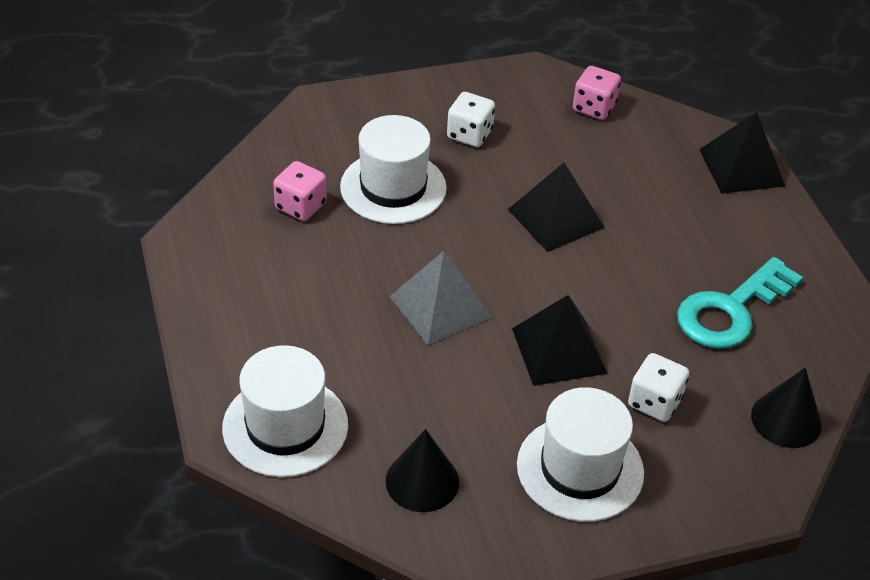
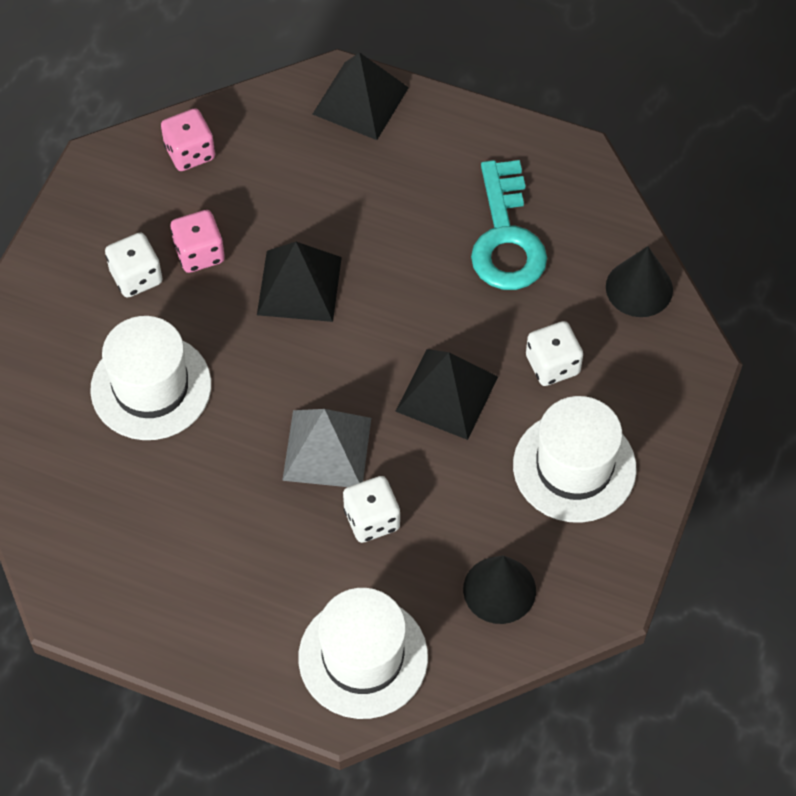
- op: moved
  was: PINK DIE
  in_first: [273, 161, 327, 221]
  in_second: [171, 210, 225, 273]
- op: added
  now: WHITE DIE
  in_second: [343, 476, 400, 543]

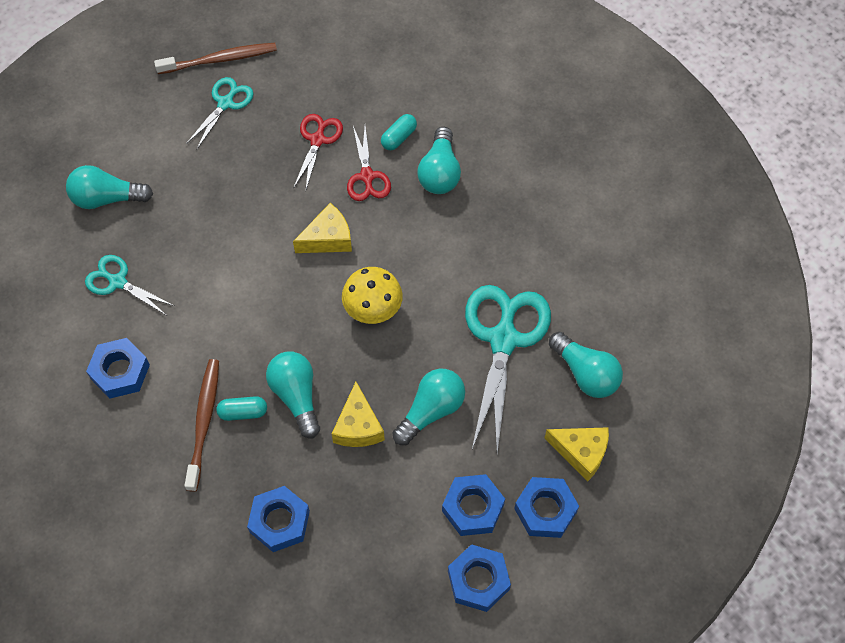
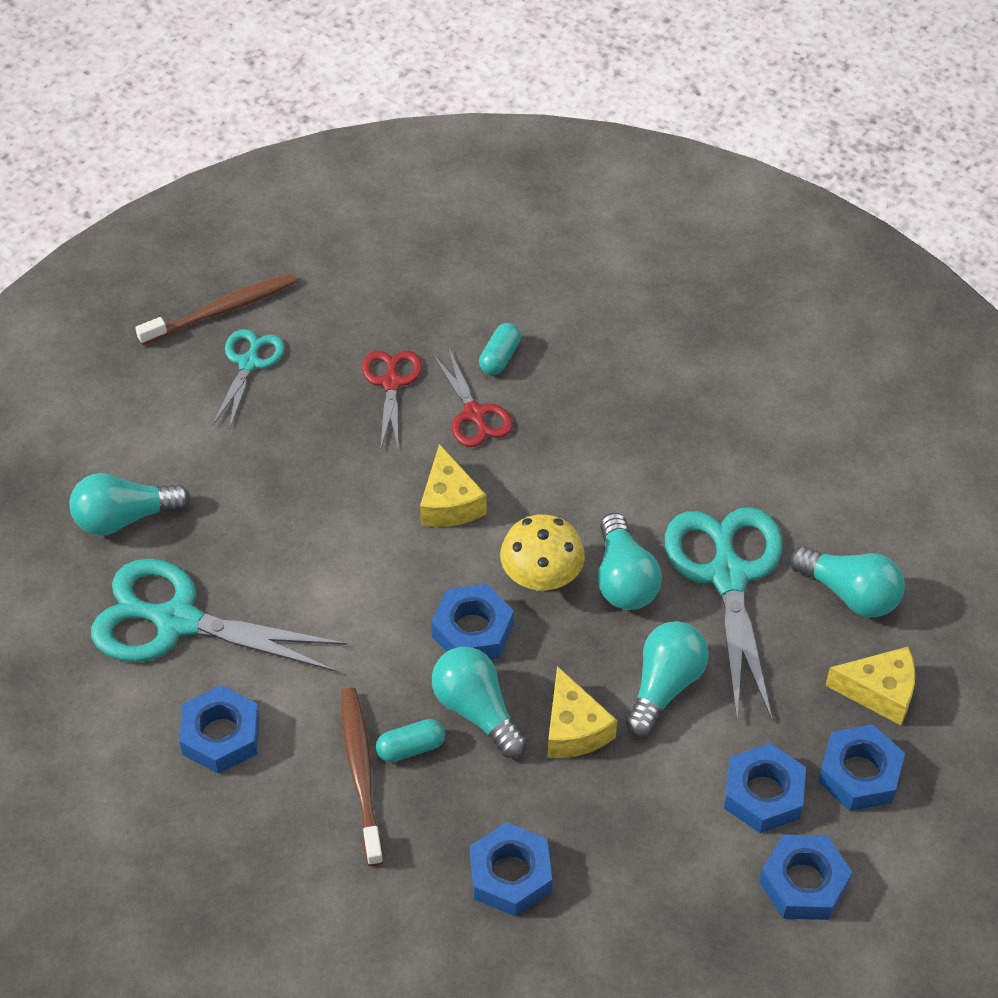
- op: resized
  was: TEAL PAIR OF SCISSORS
  in_first: [85, 255, 175, 315]
  in_second: [91, 558, 347, 672]
  ratio: 1.84
- op: turned
  was: GOLDEN PIECE OF CHEESE
  in_first: [293, 203, 352, 253]
  in_second: [420, 444, 487, 527]
  clockwise: 120
- op: moved
  was: TEAL LIGHT BULB
  in_first: [417, 127, 461, 194]
  in_second: [598, 513, 662, 610]
- op: added
  now: COBALT HEX NUT
  in_second: [431, 584, 514, 659]

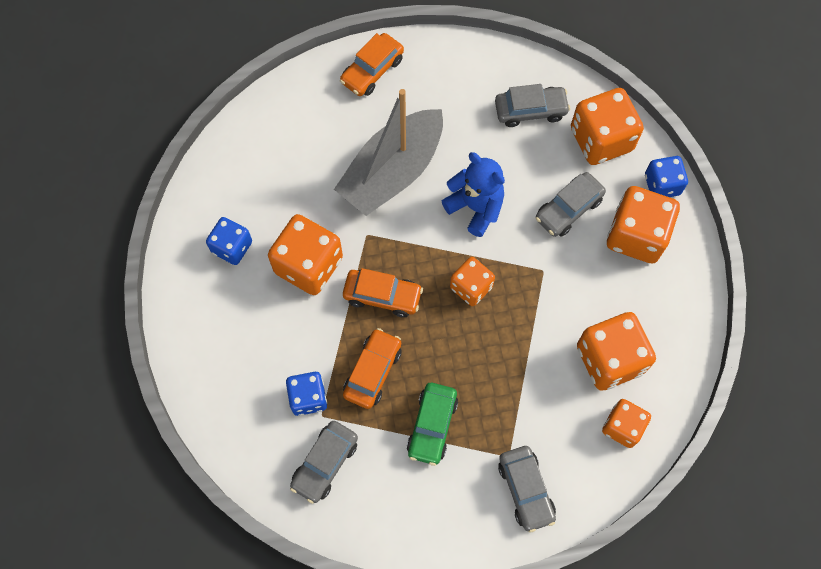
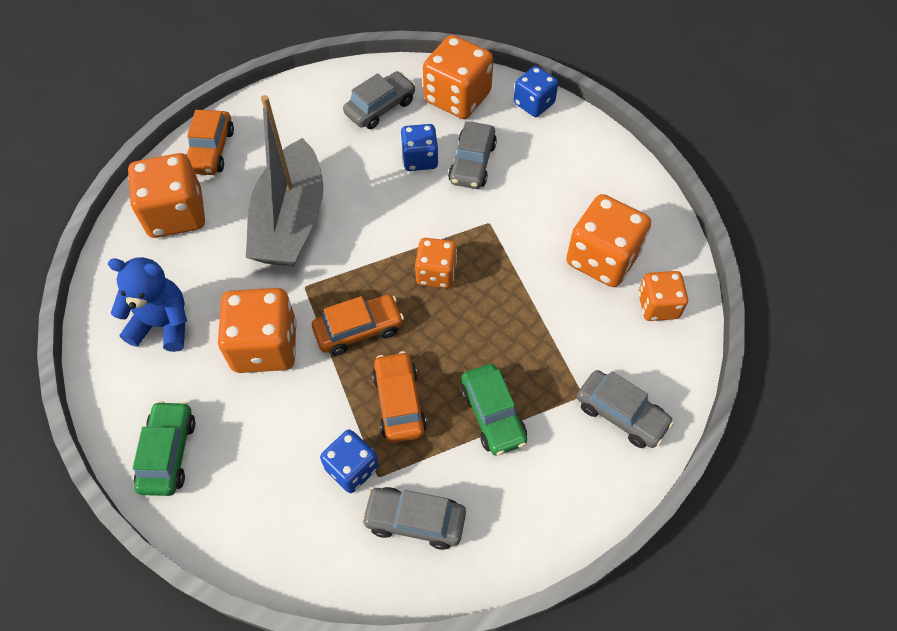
- op: moved
  was: COBALT DIE
  in_first: [206, 217, 252, 265]
  in_second: [400, 124, 438, 171]
- op: turned
  was: GREY TOY CAR
  in_first: [290, 421, 358, 504]
  in_second: [361, 487, 466, 550]
  clockwise: 105
- op: moved
  was: COBALT TEDDY
  in_first: [441, 152, 505, 237]
  in_second: [108, 257, 187, 352]
- op: moved
  was: ORANGE DIE
  in_first: [607, 186, 680, 264]
  in_second: [128, 153, 205, 238]
- op: added
  now: EMERALD TOY CAR
  in_second: [133, 401, 195, 496]

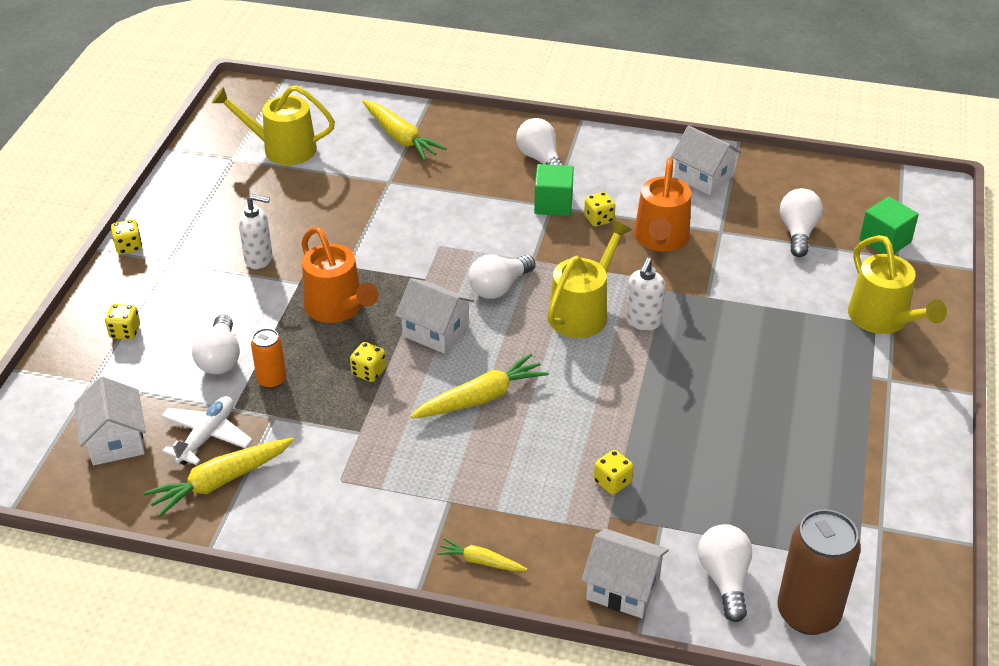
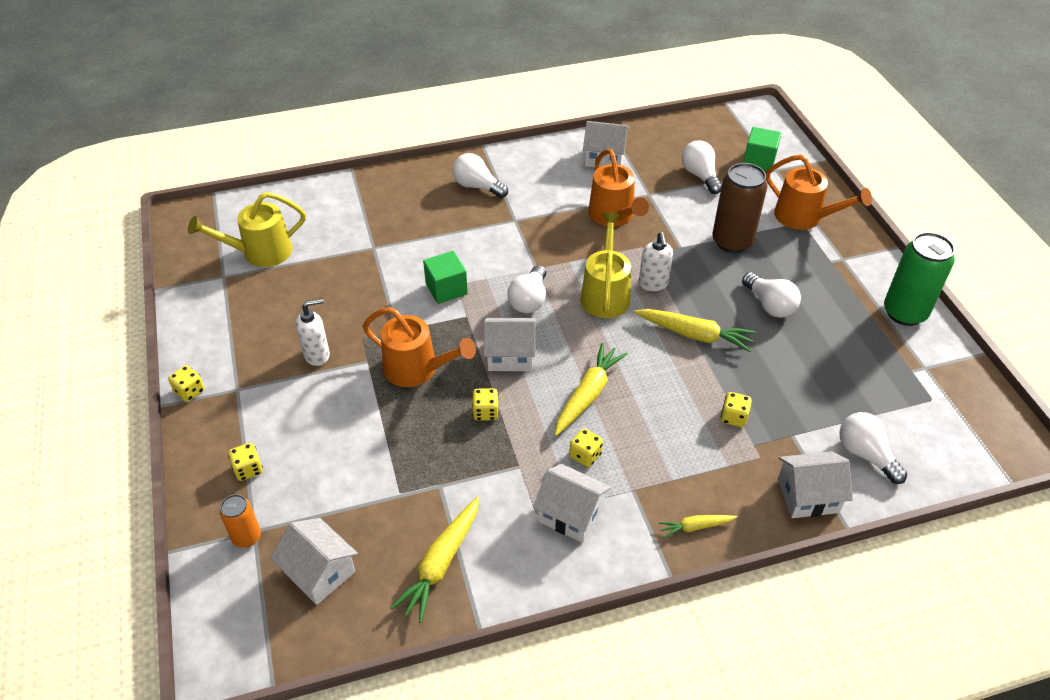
- op: removed
  was: WHITE PLANE
  in_first: [161, 396, 253, 465]
- op: moved
  was: WHITE LIGHT BULB
  in_first: [192, 315, 240, 374]
  in_second: [742, 272, 801, 318]
- op: moved
  was: ORANGE TIN
  in_first: [251, 328, 286, 389]
  in_second: [220, 494, 261, 548]
- op: moved
  was: GOLDEN TOY CARROT
  in_first: [362, 100, 447, 161]
  in_second: [634, 309, 756, 352]
- op: moved
  was: EMERALD CUBE
  in_first: [534, 164, 574, 216]
  in_second: [423, 251, 468, 304]
- op: moved
  was: GOLDEN DIE
  in_first: [584, 192, 615, 227]
  in_second: [569, 428, 603, 467]
- op: moved
  was: RUSSET TIN
  in_first: [778, 509, 861, 635]
  in_second: [712, 163, 768, 253]
- op: recoloured
  was: GOLDEN SPRINKLING CAN
  now: ORANGE SPRINKLING CAN
  in_first: [848, 235, 947, 334]
  in_second: [766, 155, 872, 230]
- op: added
  now: WHITE TOY HOUSE
  in_second: [533, 464, 611, 543]
- op: added
  now: EMERALD TIN
  in_second: [884, 232, 955, 326]

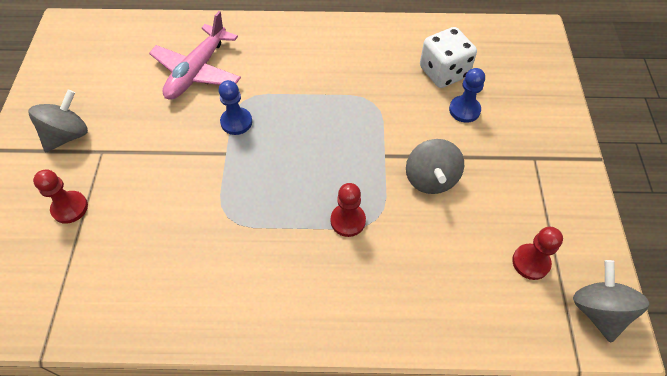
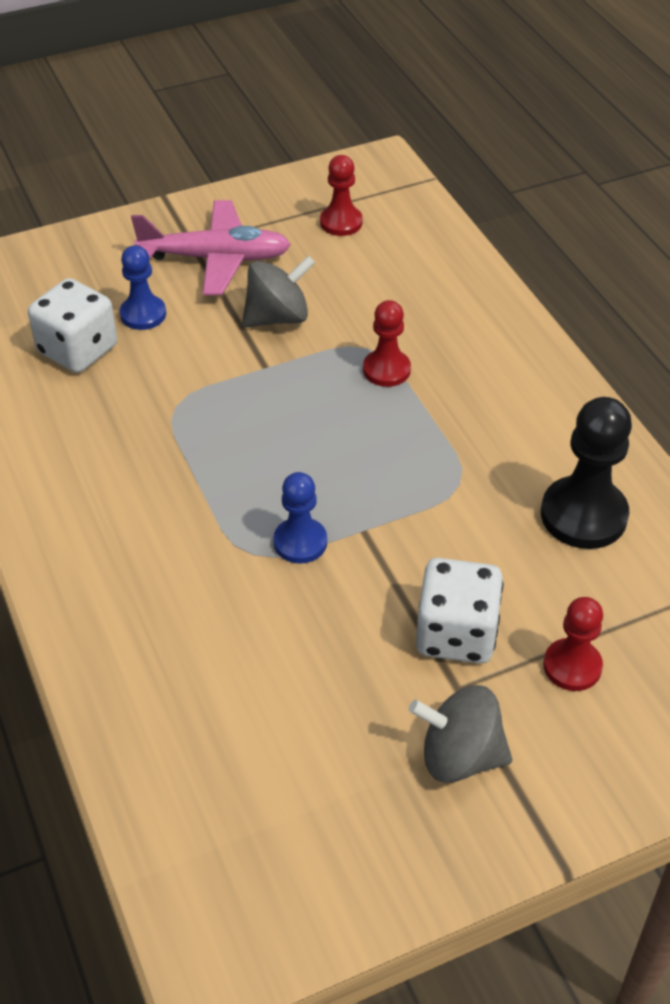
- op: moved
  was: PINK PLANE
  in_first: [149, 11, 241, 100]
  in_second: [131, 200, 291, 295]
- op: removed
  was: GREY TOY TOP
  in_first: [573, 260, 649, 343]
- op: added
  now: WHITE DIE
  in_second: [416, 558, 503, 664]
- op: added
  now: JET-BLACK PAWN
  in_second: [541, 397, 632, 549]

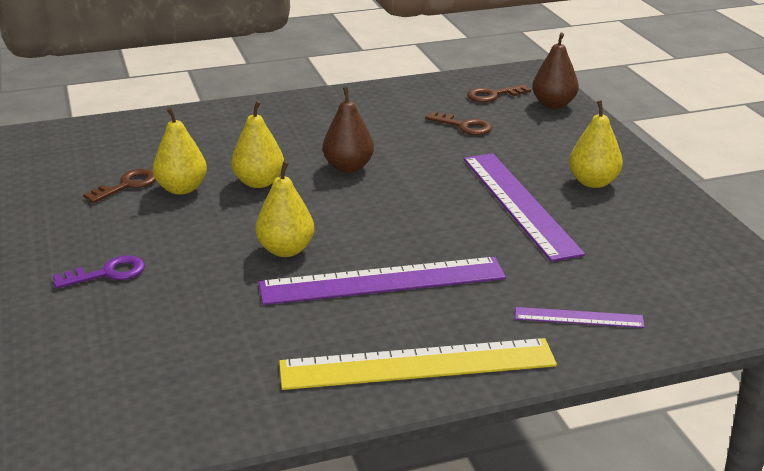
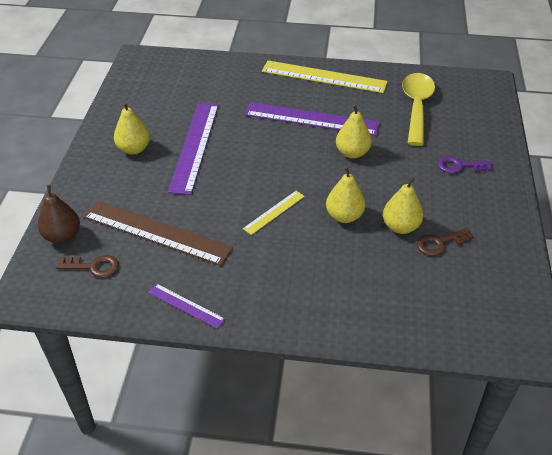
- op: replaced
  was: RUSSET PEAR FRUIT
  now: GOLDEN STRAIGHTEDGE
  in_first: [323, 87, 374, 173]
  in_second: [243, 191, 305, 235]
- op: replaced
  was: RUSSET DOOR KEY
  now: RUSSET STRAIGHTEDGE
  in_first: [425, 111, 492, 135]
  in_second: [83, 201, 233, 266]
- op: moved
  was: PURPLE STRAIGHTEDGE
  in_first: [515, 307, 645, 328]
  in_second: [148, 283, 225, 329]
- op: added
  now: GOLDEN TEASPOON
  in_second: [402, 73, 435, 146]

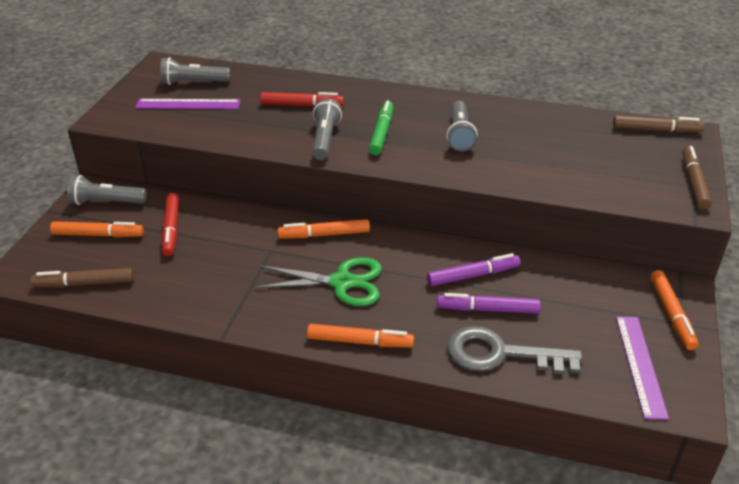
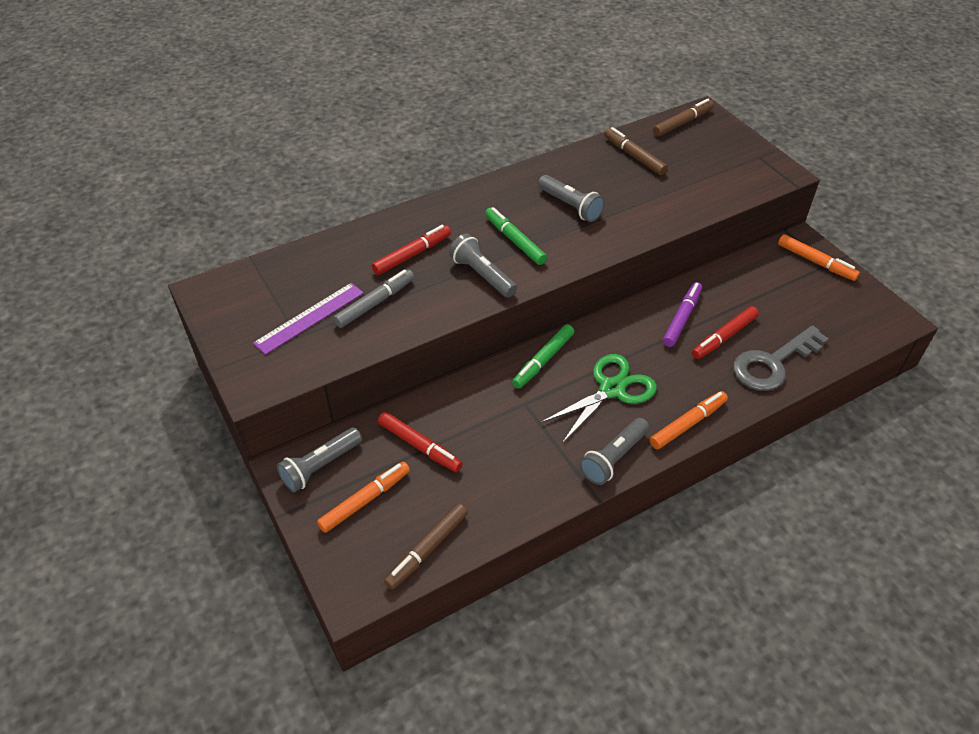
- op: moved
  was: GREY POCKET TORCH
  in_first: [160, 57, 230, 85]
  in_second: [580, 418, 649, 485]
- op: recoloured
  was: ORANGE MARKER
  now: EMERALD MARKER
  in_first: [277, 219, 370, 239]
  in_second: [512, 324, 575, 389]
- op: recoloured
  was: PURPLE MARKER
  now: CRIMSON MARKER
  in_first: [437, 293, 541, 314]
  in_second: [692, 306, 759, 359]
- op: removed
  was: PURPLE STRAIGHTEDGE
  in_first: [616, 316, 669, 420]
- op: moved
  was: RUSSET MARKER
  in_first: [682, 146, 712, 209]
  in_second: [604, 127, 668, 175]
- op: added
  now: GREY MARKER
  in_second: [333, 269, 414, 328]

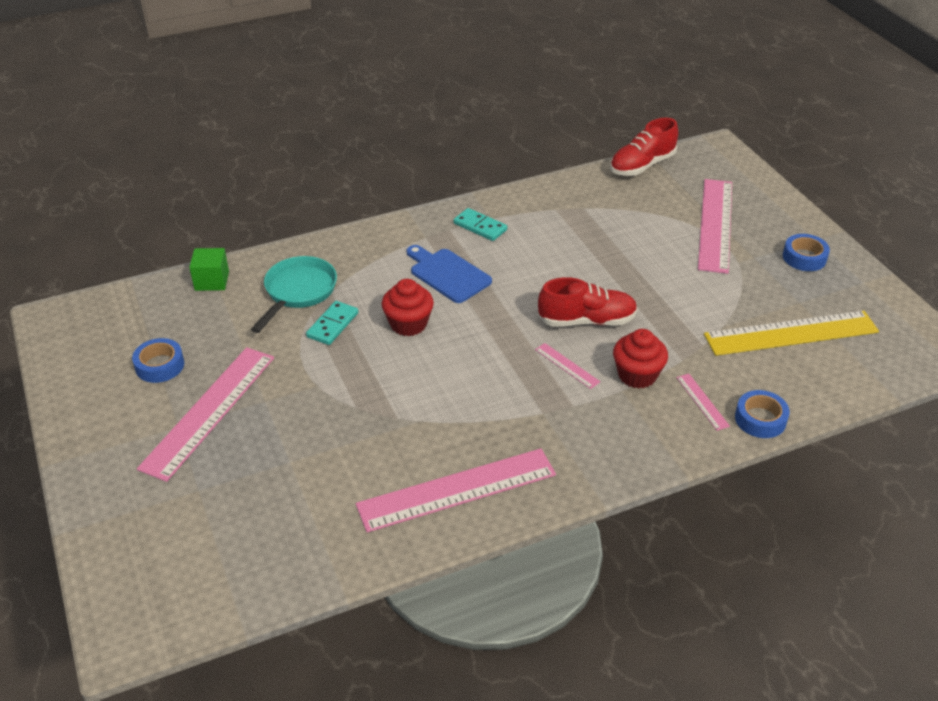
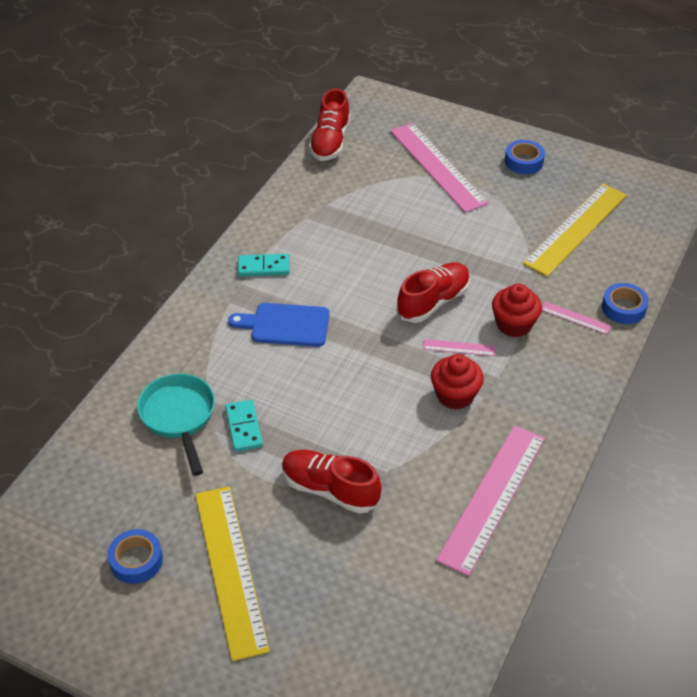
- op: recoloured
  was: PINK STRAIGHTEDGE
  now: GOLDEN STRAIGHTEDGE
  in_first: [137, 347, 274, 482]
  in_second: [195, 487, 270, 661]
- op: removed
  was: EMERALD CUBE
  in_first: [189, 248, 229, 291]
- op: moved
  was: CRIMSON FAIRY CAKE
  in_first: [382, 279, 434, 336]
  in_second: [431, 354, 484, 410]
- op: added
  now: CRIMSON LACE-UP SHOE
  in_second: [282, 450, 382, 513]

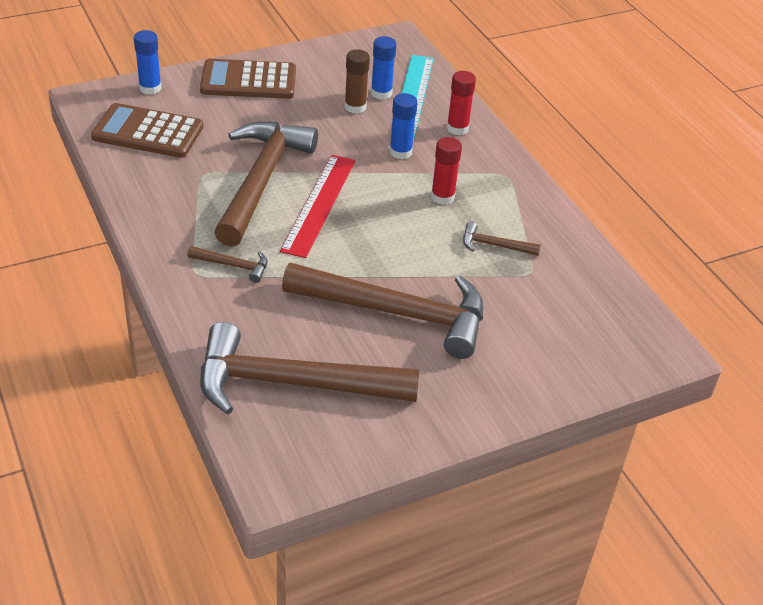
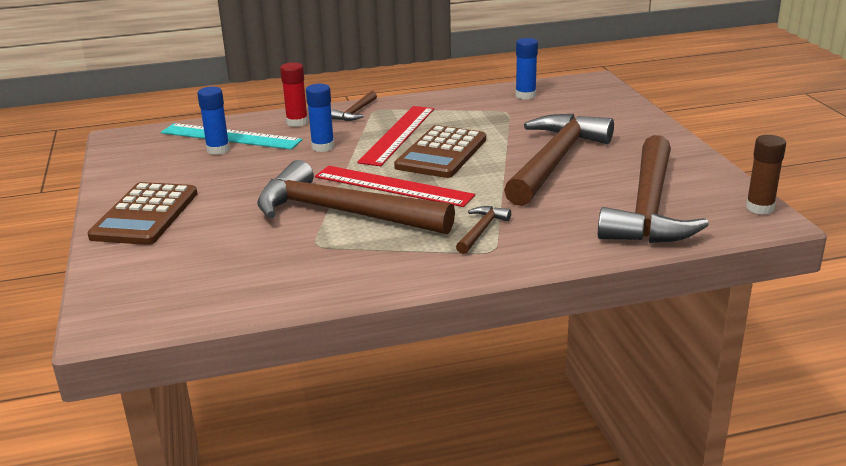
- op: moved
  was: RUSSET POCKET CALCULATOR
  in_first: [91, 103, 203, 158]
  in_second: [394, 125, 486, 178]
- op: moved
  was: COBALT GLUE
  in_first: [134, 30, 162, 95]
  in_second: [515, 38, 538, 99]
- op: moved
  was: RUSSET GLUE
  in_first: [345, 49, 370, 114]
  in_second: [746, 135, 786, 215]
- op: replaced
  was: CRIMSON GLUE
  now: CRIMSON STRAIGHTEDGE
  in_first: [431, 137, 462, 205]
  in_second: [357, 106, 434, 166]
- op: moved
  was: RUSSET CARPENTER'S HAMMER
  in_first: [463, 222, 541, 256]
  in_second: [331, 91, 377, 121]

